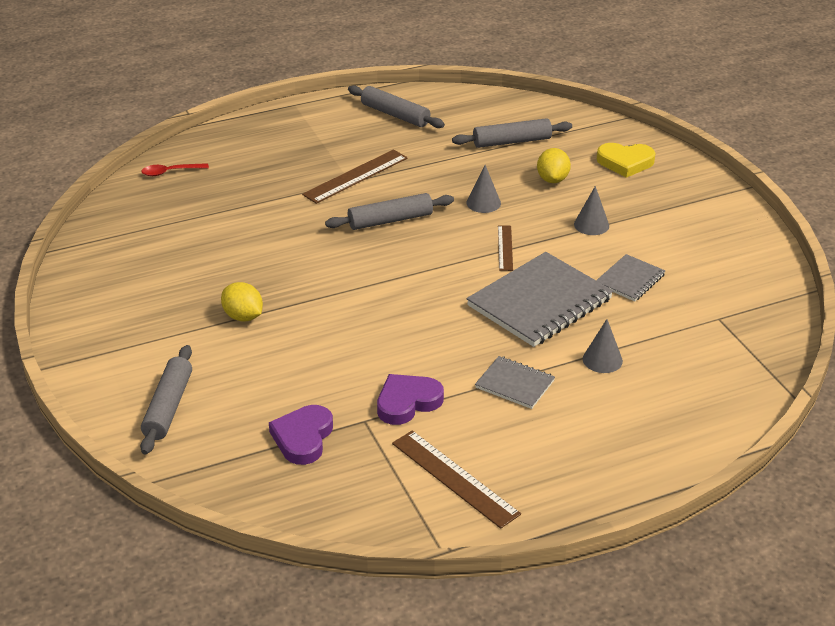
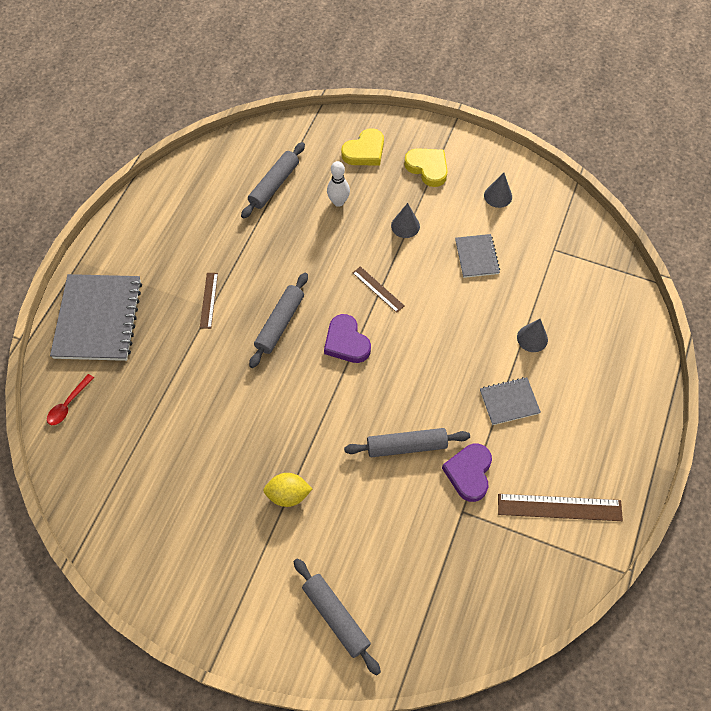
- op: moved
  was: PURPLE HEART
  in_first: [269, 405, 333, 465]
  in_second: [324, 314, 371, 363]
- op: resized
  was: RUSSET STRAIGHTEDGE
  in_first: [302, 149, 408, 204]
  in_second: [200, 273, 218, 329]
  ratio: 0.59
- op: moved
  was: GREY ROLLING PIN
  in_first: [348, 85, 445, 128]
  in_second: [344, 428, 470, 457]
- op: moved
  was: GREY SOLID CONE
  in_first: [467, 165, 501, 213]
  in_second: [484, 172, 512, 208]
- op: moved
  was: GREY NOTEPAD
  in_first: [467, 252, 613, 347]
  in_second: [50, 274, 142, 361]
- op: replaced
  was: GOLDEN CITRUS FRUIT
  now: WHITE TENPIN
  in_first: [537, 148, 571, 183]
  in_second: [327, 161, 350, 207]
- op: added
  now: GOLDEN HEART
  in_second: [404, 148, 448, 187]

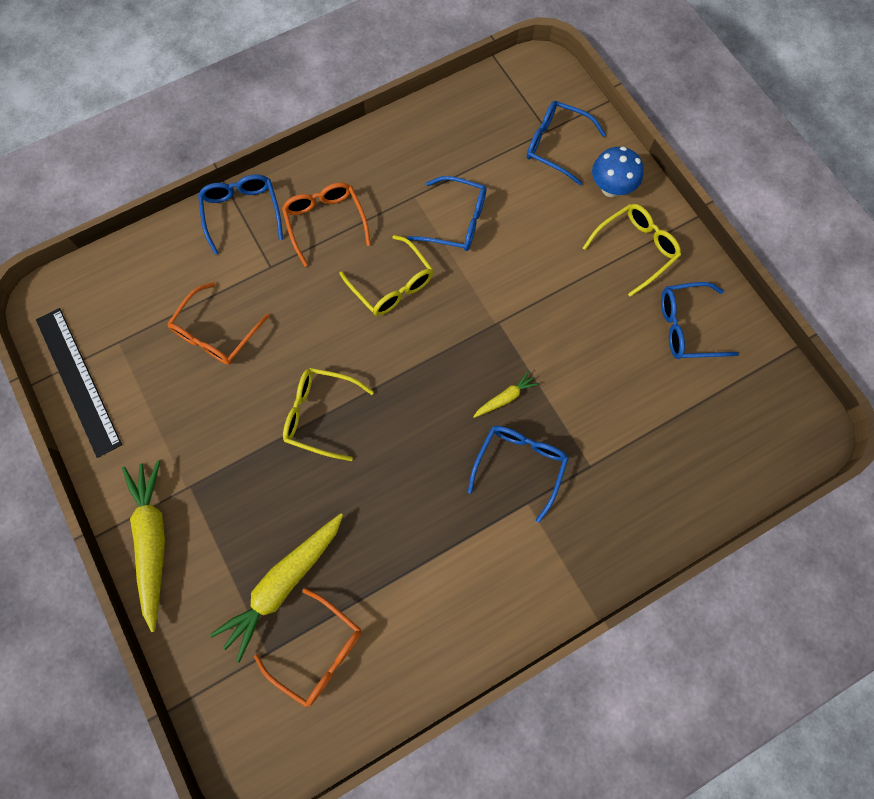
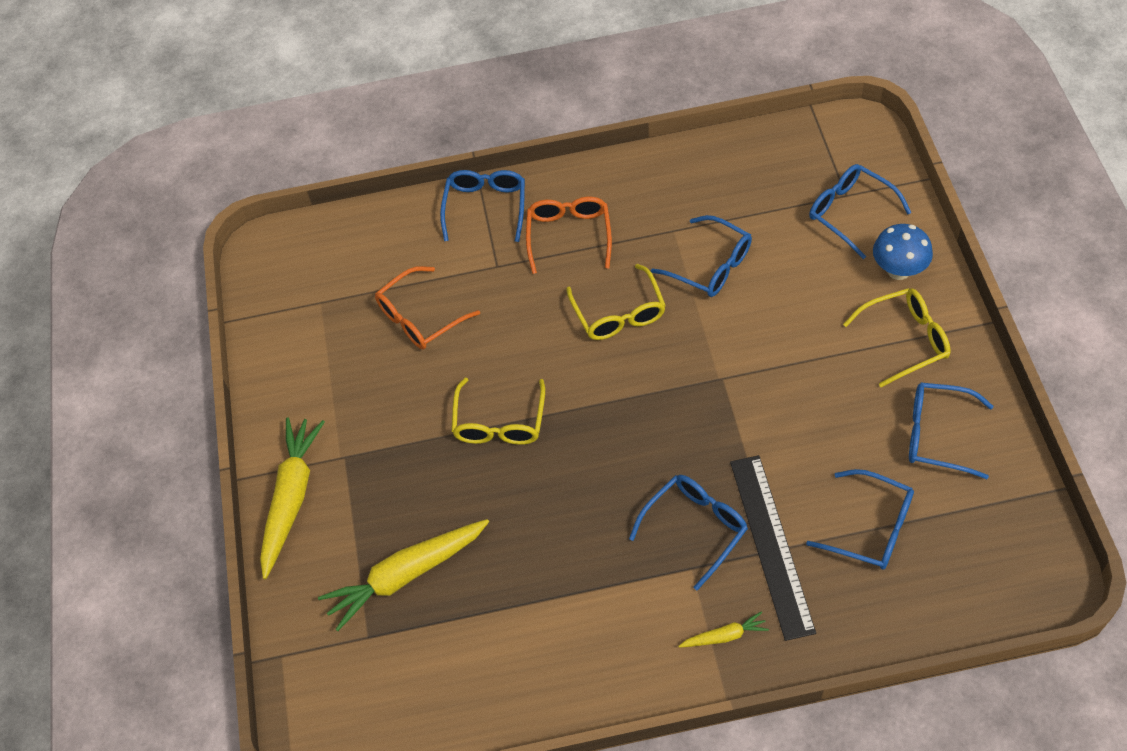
- op: moved
  was: JET-BLACK STRAIGHTEDGE
  in_first: [36, 308, 122, 458]
  in_second: [730, 455, 816, 641]
- op: removed
  was: ORANGE SPECTACLES
  in_first: [254, 588, 362, 707]
- op: turned
  was: GOLDEN SPECTACLES
  in_first: [283, 368, 374, 461]
  in_second: [451, 378, 545, 445]
  clockwise: -120
- op: moved
  was: GOLDEN TOY CARROT
  in_first: [473, 371, 539, 418]
  in_second: [678, 611, 769, 648]
- op: added
  now: COBALT SPECTACLES
  in_second: [806, 469, 914, 570]

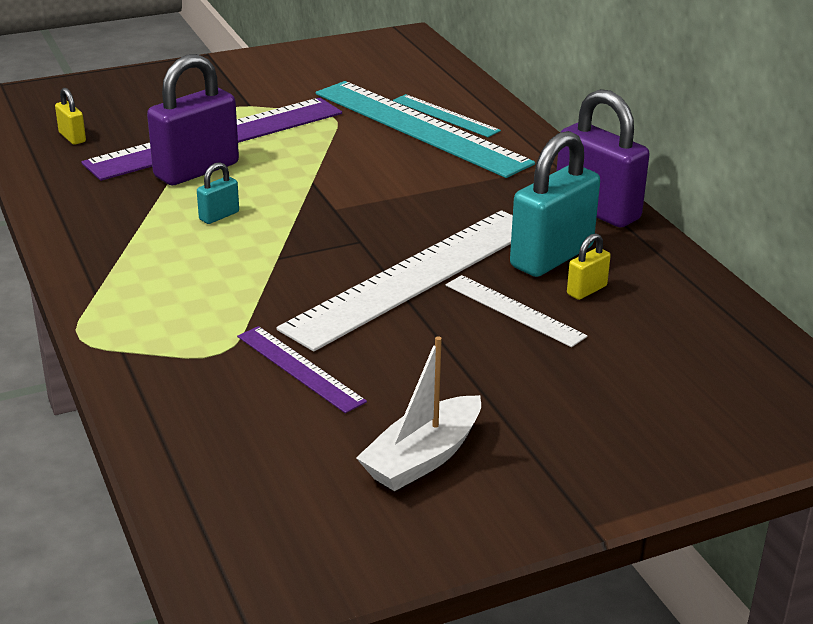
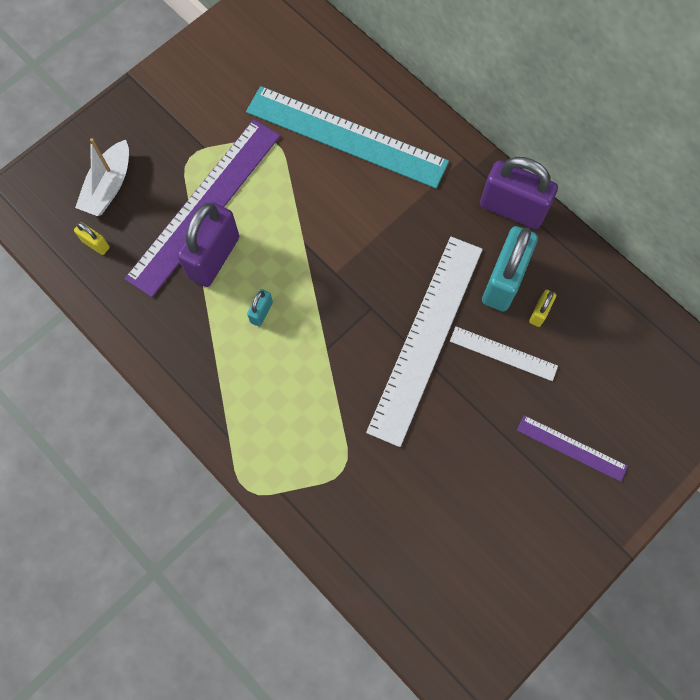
- op: moved
  was: PURPLE STRAIGHTEDGE
  in_first: [237, 326, 367, 413]
  in_second: [517, 415, 628, 482]
- op: moved
  was: WHITE TOY BOAT
  in_first: [356, 336, 481, 491]
  in_second: [75, 138, 129, 216]
- op: removed
  was: TEAL STRAIGHTEDGE
  in_first: [393, 94, 501, 137]

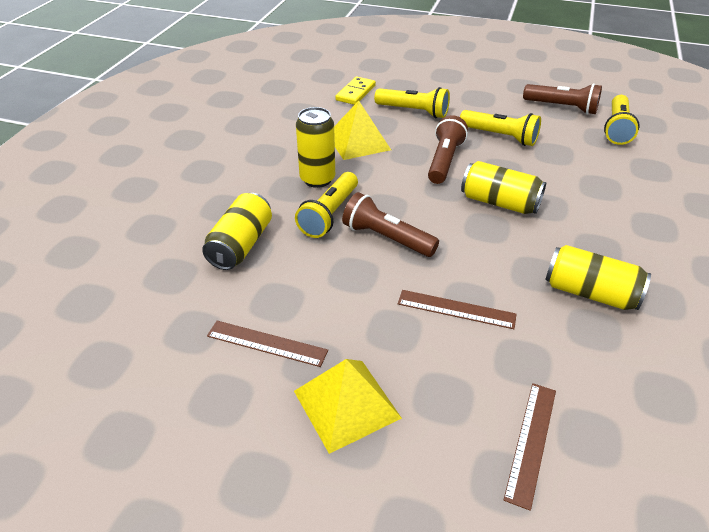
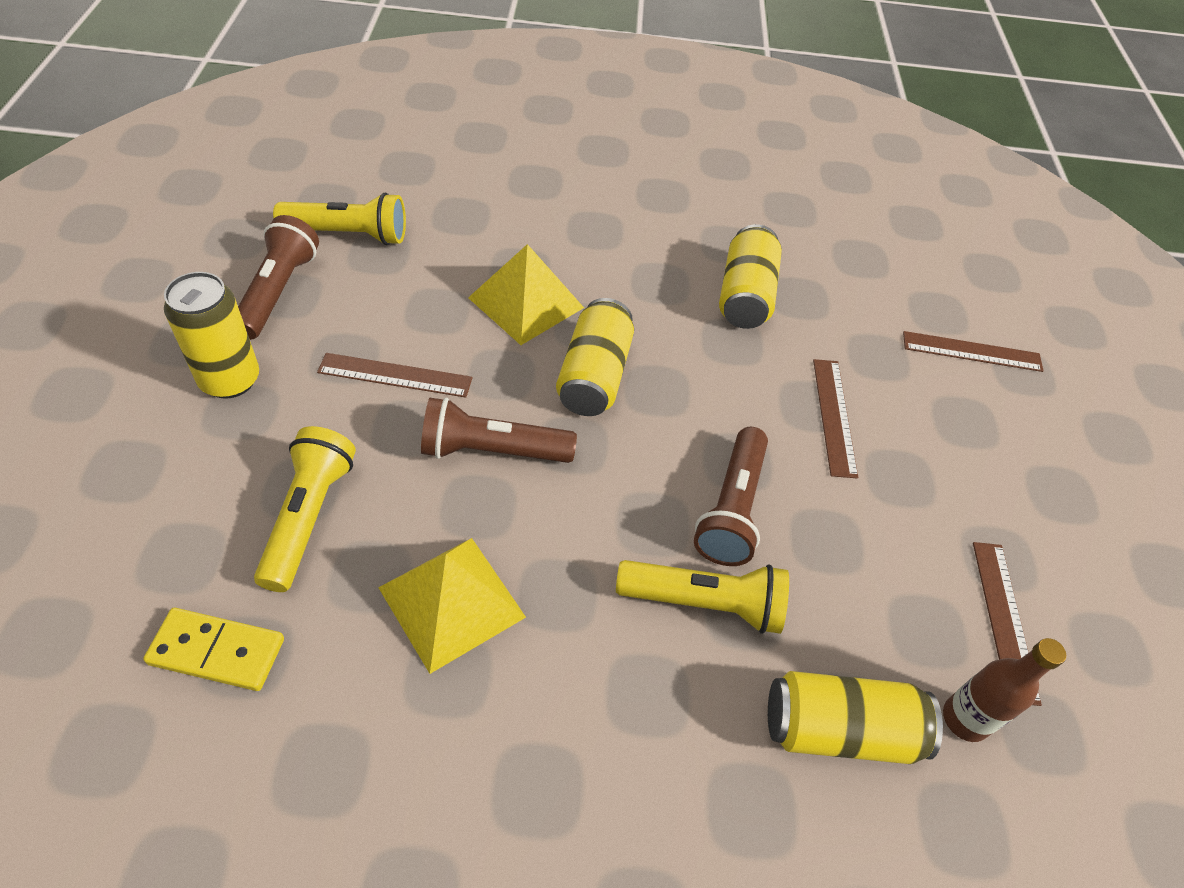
- op: moved
  was: GOLDEN SOLID PYRAMID
  in_first: [294, 359, 402, 454]
  in_second: [468, 244, 584, 345]
- op: moved
  was: GOLDEN TIN
  in_first: [296, 107, 335, 188]
  in_second: [164, 272, 259, 399]
- op: replaced
  was: GOLDEN POCKET TORCH
  now: RUSSET STRAIGHTEDGE
  in_first: [460, 110, 541, 146]
  in_second: [317, 353, 472, 398]
- op: added
  now: RUSSET FLASK
  in_second: [943, 638, 1066, 742]

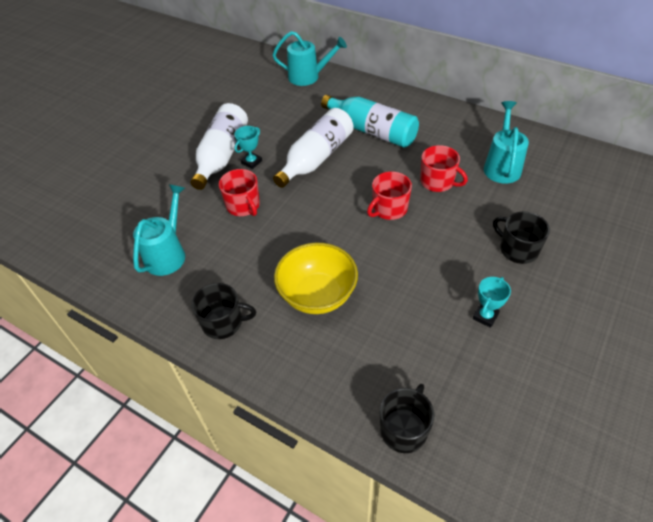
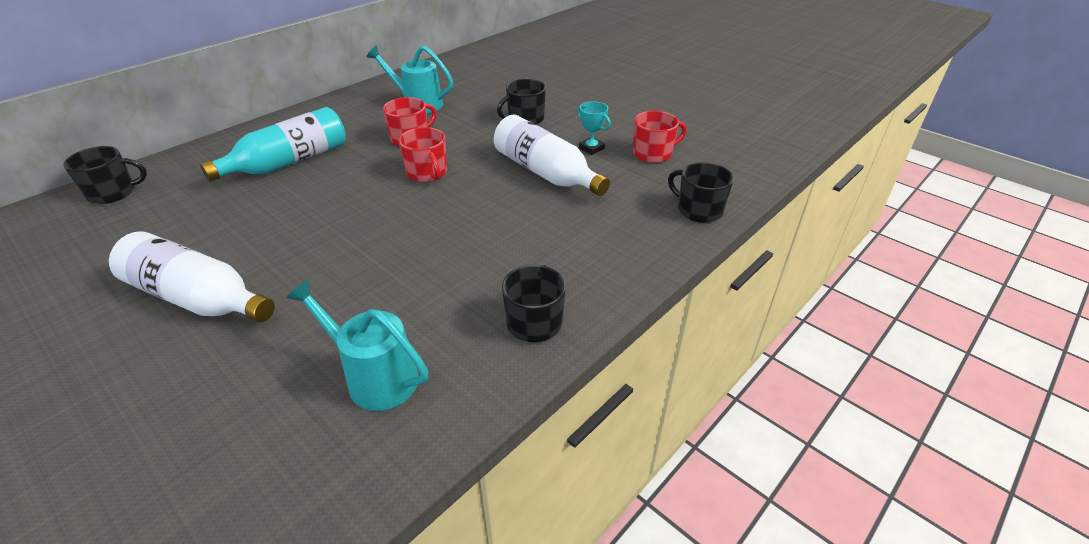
- op: moved
  was: CRIMSON MUG
  in_first: [219, 169, 260, 216]
  in_second: [633, 111, 687, 163]
- op: removed
  was: TEAL PRIZE CUP
  in_first: [234, 126, 262, 169]
- op: replaced
  was: TEAL SPRINKLING CAN
  now: JET-BLACK MUG
  in_first: [273, 31, 347, 86]
  in_second: [63, 146, 147, 204]
- op: moved
  was: WHITE FLASK
  in_first: [273, 108, 354, 188]
  in_second: [494, 115, 610, 196]
- op: removed
  was: GOLDEN DEEP DISH
  in_first: [274, 243, 358, 314]

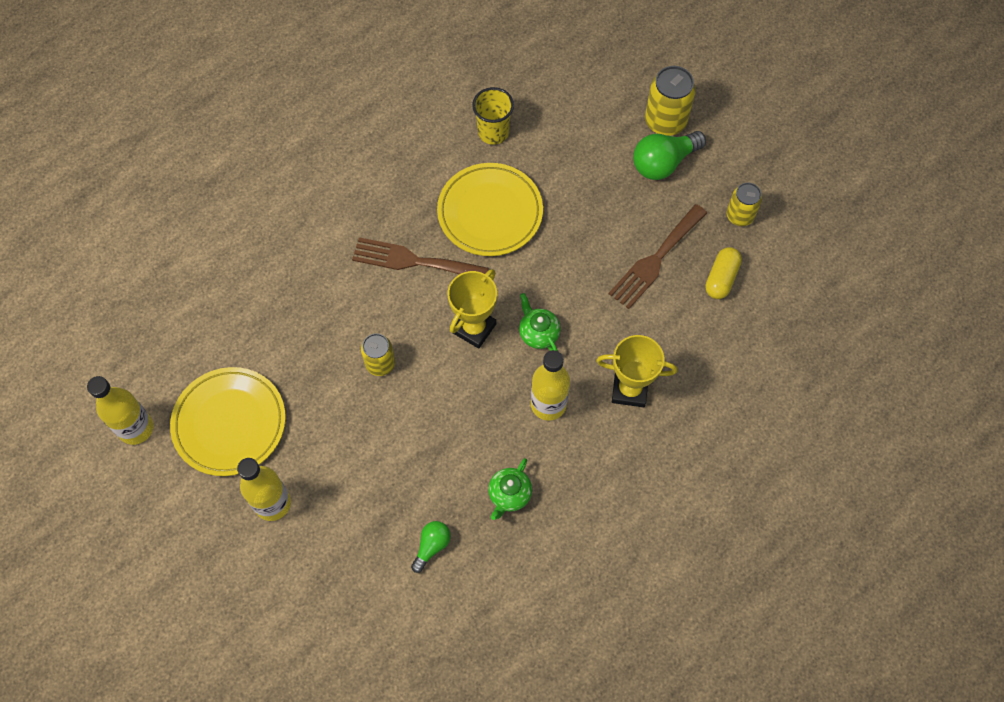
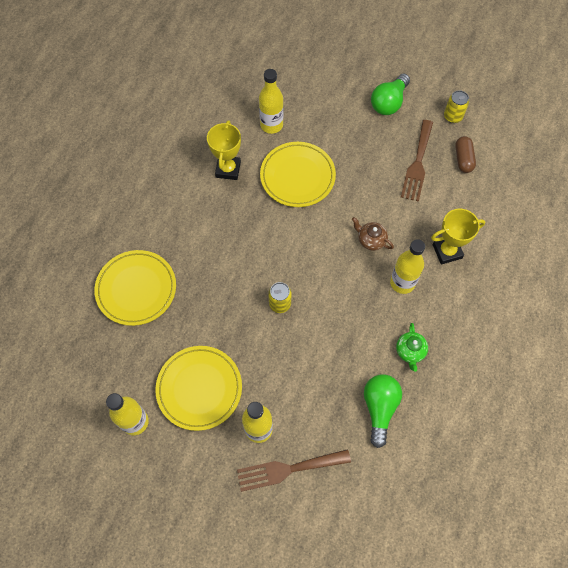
- op: moved
  was: RUSSET FORK
  in_first: [352, 237, 489, 274]
  in_second: [237, 449, 351, 492]
- op: resized
  was: EMERALD LIGHT BULB
  in_first: [411, 521, 451, 573]
  in_second: [364, 374, 402, 448]
  ratio: 1.74
- op: moved
  was: GOLDEN PRIZE CUP
  in_first: [447, 269, 497, 349]
  in_second: [207, 120, 241, 180]
- op: replaced
  was: GOLDEN BEAKER
  now: GOLDEN FLASK
  in_first: [472, 87, 514, 145]
  in_second: [259, 69, 283, 134]
- op: recoloured
  was: EMERALD CHINA TEAPOT
  now: RUSSET CHINA TEAPOT
  in_first: [519, 293, 561, 351]
  in_second: [352, 217, 394, 251]
- op: removed
  was: GOLDEN TIN
  in_first: [645, 66, 696, 136]
- op: recoloured
  was: GOLDEN PILL
  now: RUSSET PILL
  in_first: [705, 247, 742, 299]
  in_second: [455, 136, 476, 173]
- op: added
  now: GOLDEN FLAT DISH
  in_second: [94, 250, 176, 326]

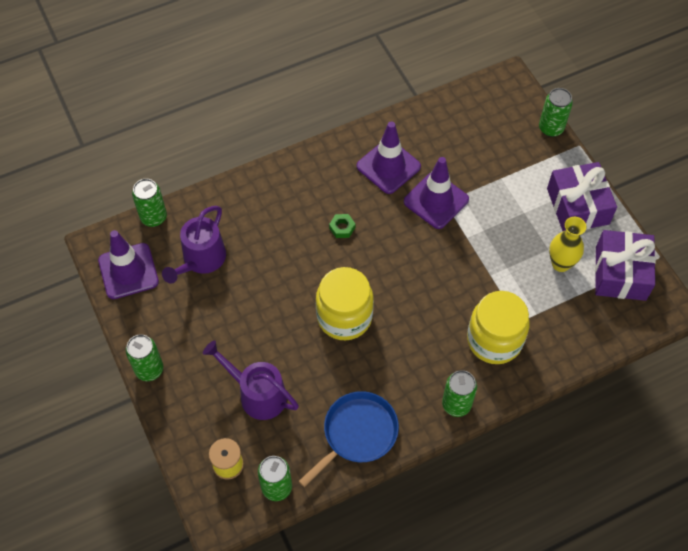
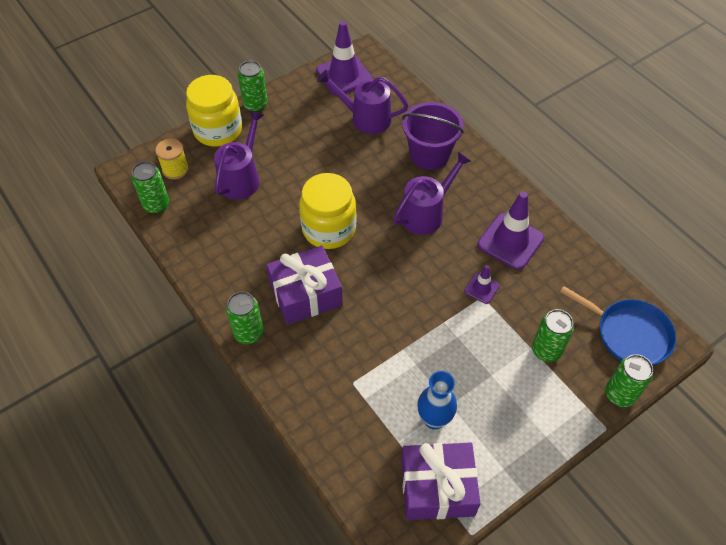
- op: moved
  was: EMERALD TIN
  in_first: [132, 179, 167, 227]
  in_second: [532, 309, 574, 362]
- op: moved
  was: COBALT FRYING PAN
  in_first: [299, 391, 399, 487]
  in_second: [560, 286, 676, 365]
- op: replaced
  was: EMERALD HEX NUT
  now: PURPLE SPRINKLING CAN
  in_first: [329, 214, 355, 238]
  in_second: [393, 152, 471, 235]
- op: resized
  was: PURPLE ROAD CONE
  in_first: [404, 157, 469, 229]
  in_second: [464, 265, 499, 304]
  ratio: 0.51
- op: moved
  was: GOLDEN JAM JAR
  in_first: [467, 291, 530, 364]
  in_second: [186, 75, 242, 147]
- op: moved
  was: PURPLE GIFT
  in_first: [547, 162, 617, 231]
  in_second: [266, 246, 343, 325]
- op: recoloured
  was: GOLDEN VASE
  now: COBALT VASE
  in_first: [549, 217, 586, 272]
  in_second: [417, 371, 457, 430]
- op: added
  now: PURPLE SAND BUCKET
  in_second: [402, 102, 464, 170]

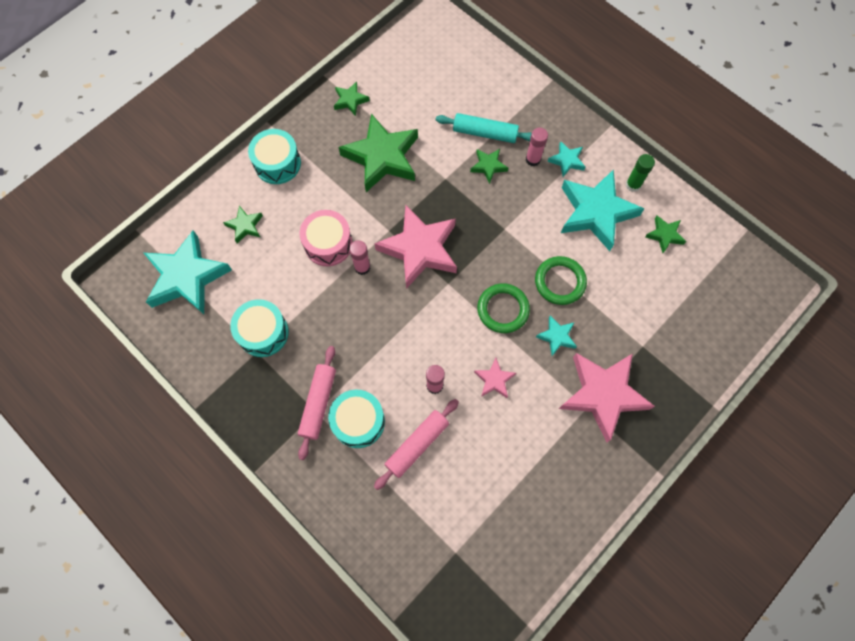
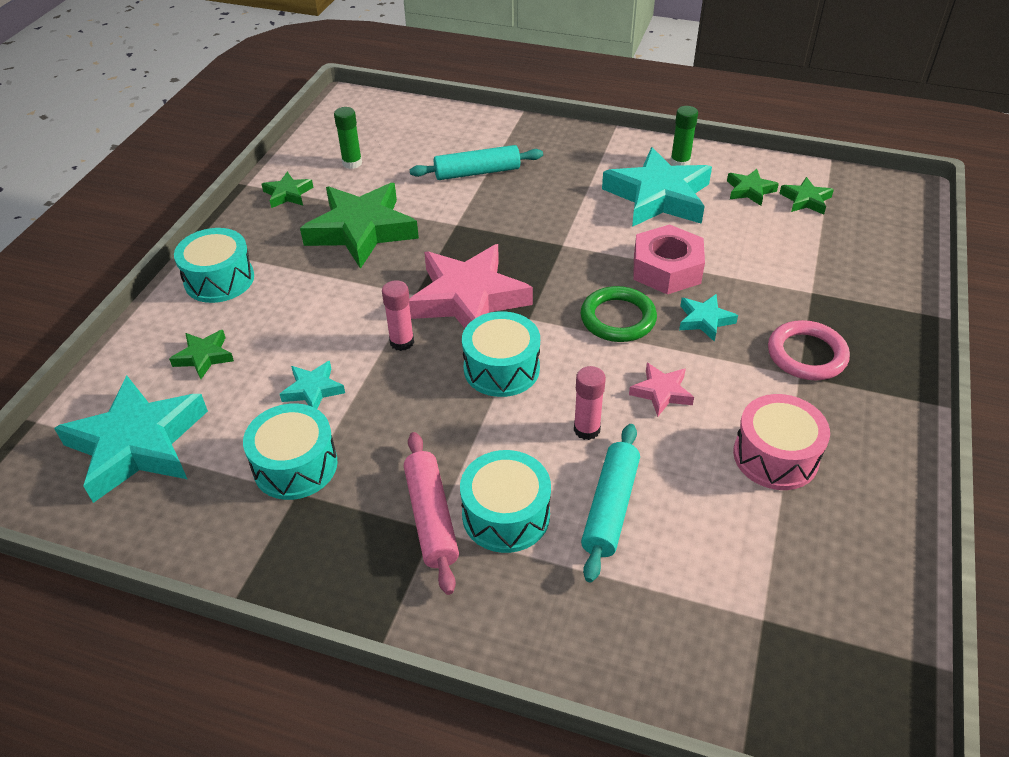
- op: moved
  was: PINK DRUM
  in_first: [299, 210, 352, 266]
  in_second: [733, 394, 830, 490]
- op: recoloured
  was: PINK ROLLING PIN
  now: TEAL ROLLING PIN
  in_first: [374, 399, 459, 490]
  in_second: [581, 424, 640, 583]
- op: moved
  was: EMERALD STAR SHAPE
  in_first: [470, 149, 508, 184]
  in_second: [779, 177, 834, 214]
- op: removed
  was: PINK GLUE
  in_first: [526, 128, 548, 166]
- op: replaced
  was: EMERALD RING
  now: PINK HEX NUT
  in_first: [535, 256, 587, 305]
  in_second: [633, 224, 705, 294]
- op: moved
  was: TEAL STAR SHAPE
  in_first: [548, 141, 585, 177]
  in_second: [280, 361, 345, 409]
- op: replaced
  was: PINK STAR SHAPE
  now: PINK RING
  in_first: [559, 353, 655, 442]
  in_second: [768, 320, 850, 380]
- op: added
  now: EMERALD GLUE
  in_second: [334, 107, 362, 169]
- op: added
  now: TEAL DRUM
  in_second: [462, 311, 540, 397]

